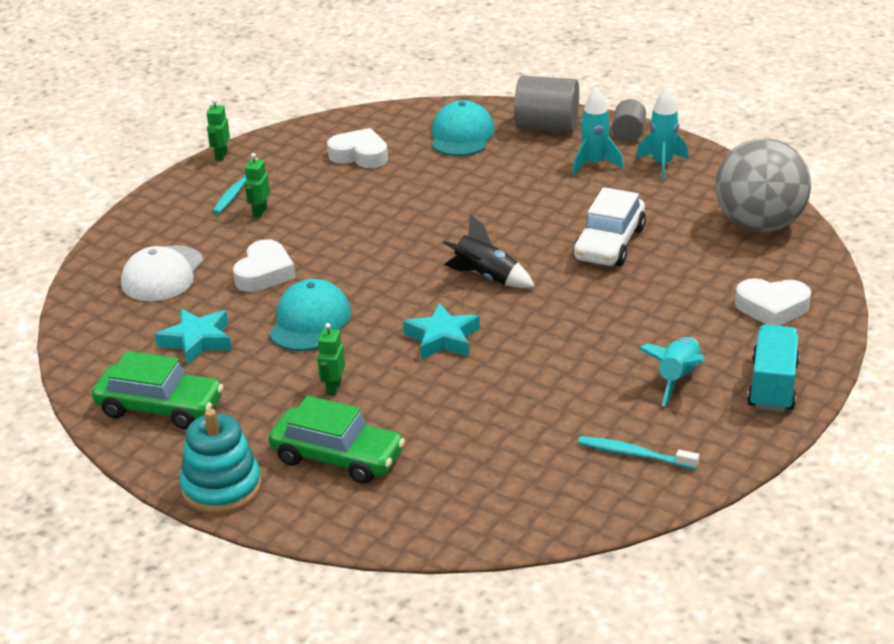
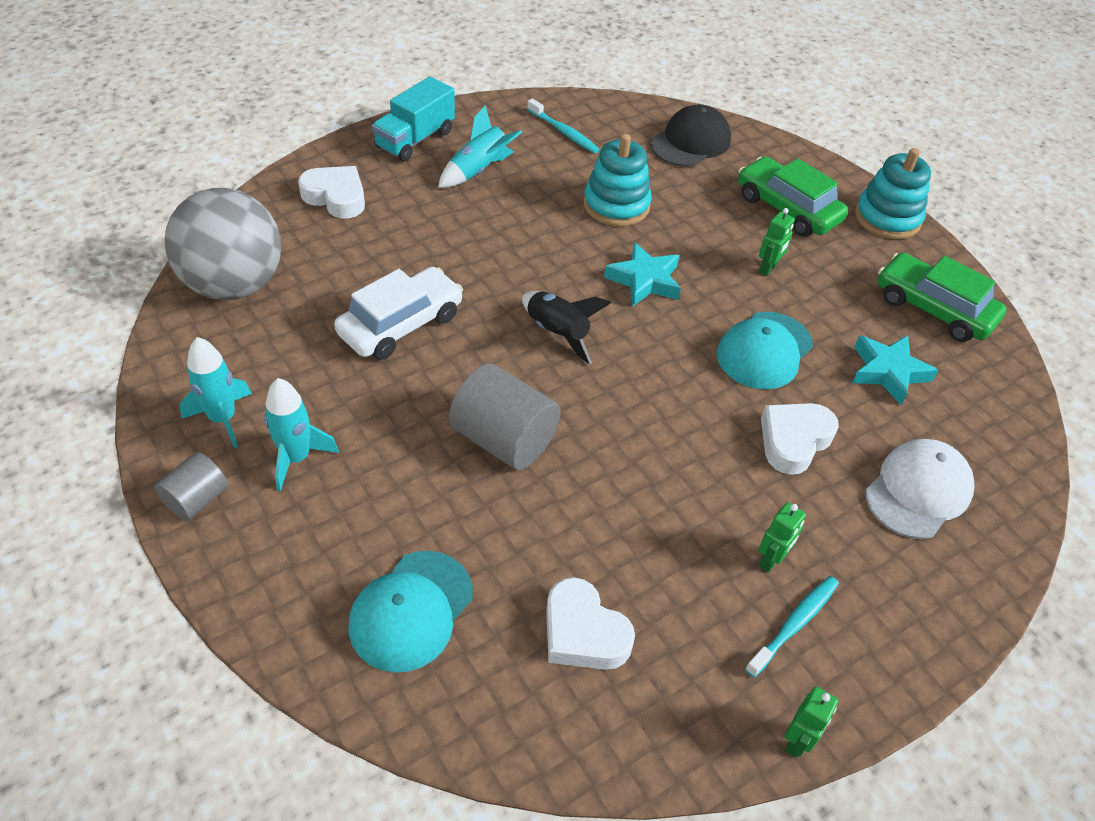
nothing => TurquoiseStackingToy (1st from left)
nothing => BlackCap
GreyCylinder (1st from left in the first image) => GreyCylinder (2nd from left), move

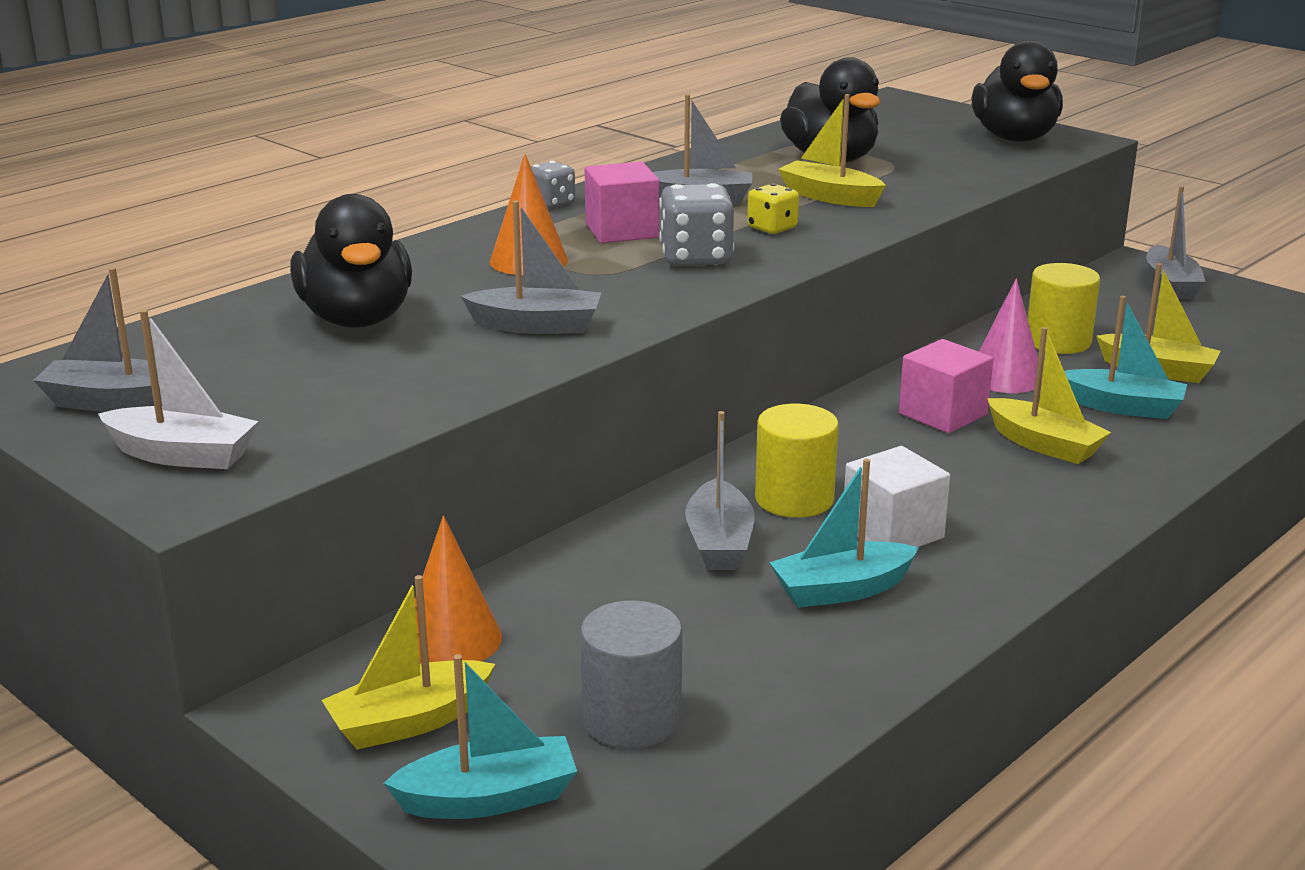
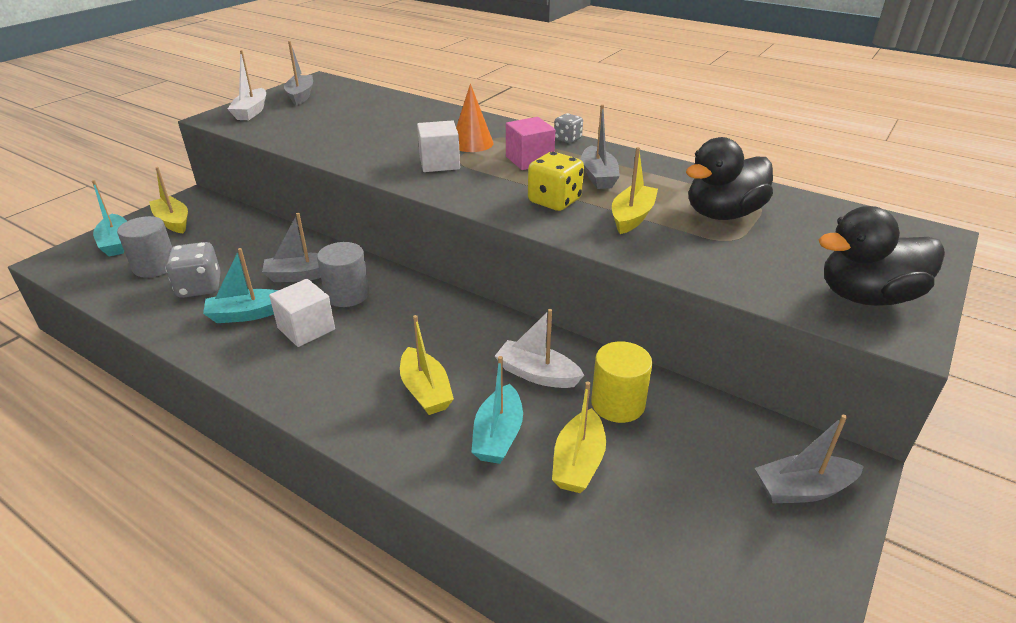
BlackDuck (1st from left) => nothing
OrangeCone (1st from left) => nothing
GreyBoat (2nd from left) => nothing
PinkCube (2nd from left) => nothing
nothing => WhiteCube (2nd from left)
GreyDice (2nd from left in the first image) => GreyDice (1st from left), move
PinkCone => WhiteBoat (2nd from left)
YellowCylinder (1st from left) => GreyCylinder (2nd from left)
TurquoiseBoat (2nd from left), 75 degrees counterclockwise
YellowBoat (3rd from left in the first image) => YellowBoat (2nd from left), 60 degrees counterclockwise
YellowDice, x1.62

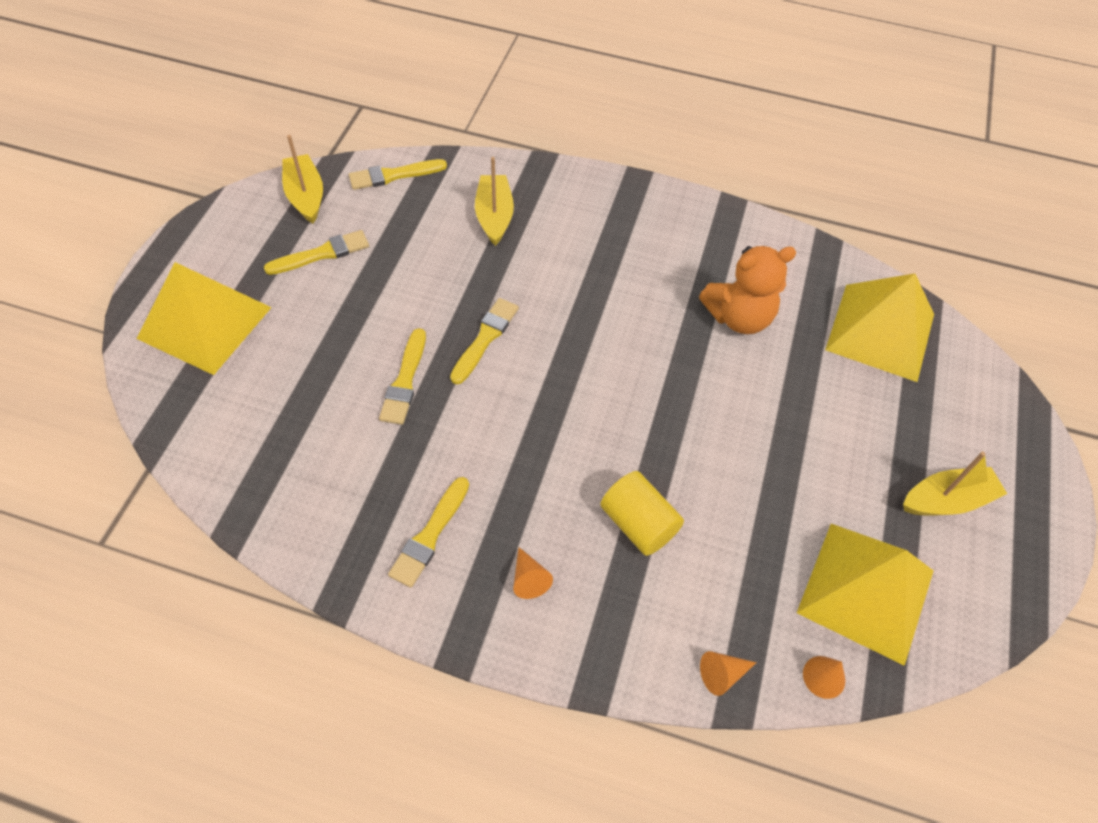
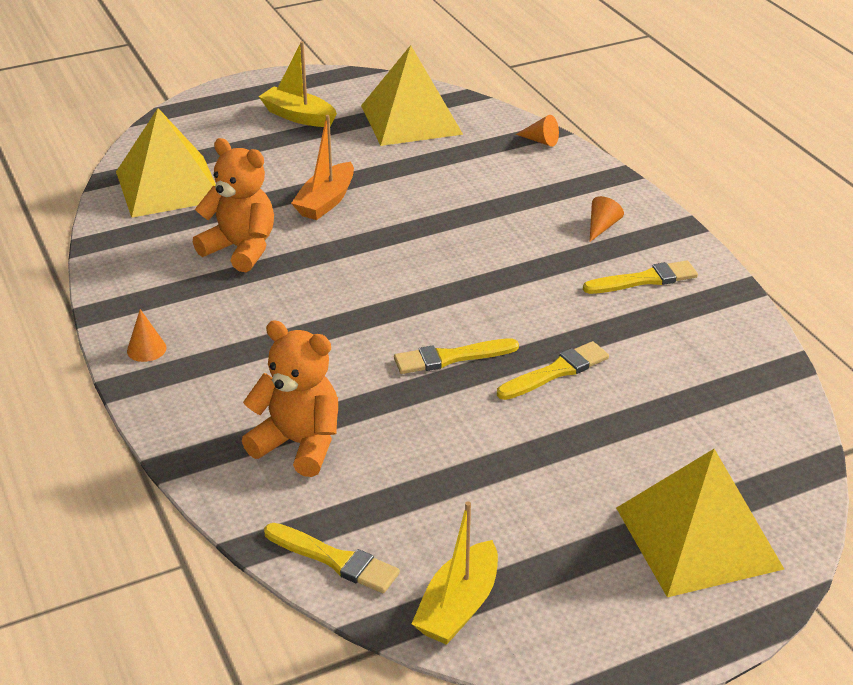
YellowBrush (1st from left) => nothing
YellowCylinder => nothing
nothing => OrangeBoat
OrangeCone (3rd from left in the first image) => OrangeCone (1st from left), move
YellowBoat (2nd from left) => OrangeTeddyBear (2nd from left)

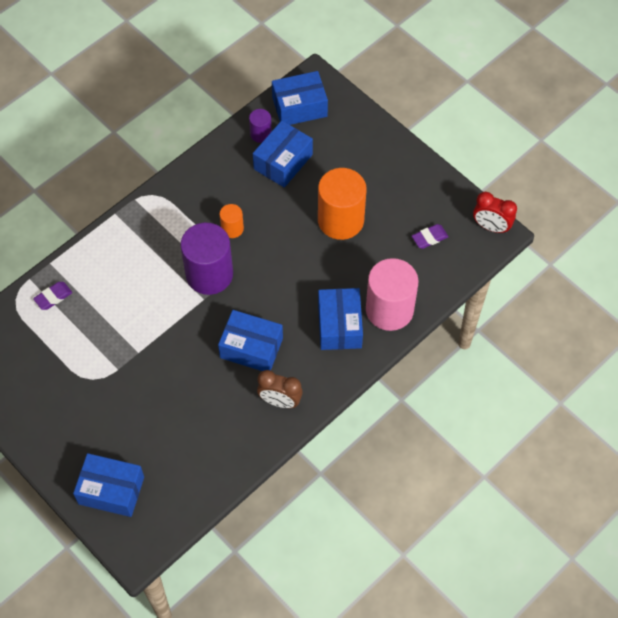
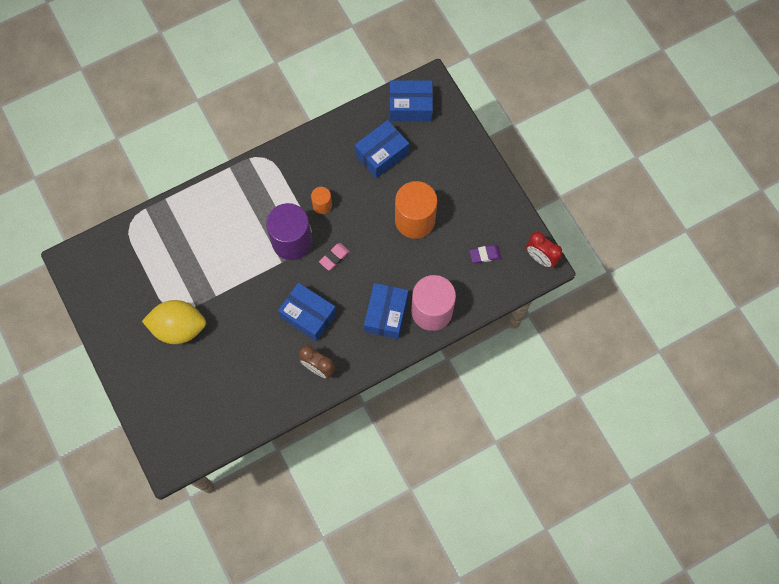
PurpleEraser (1st from left) => nothing
BlueBox (1st from left) => nothing
PurpleCylinder (2nd from left) => nothing
nothing => YellowLemon
nothing => PinkEraser

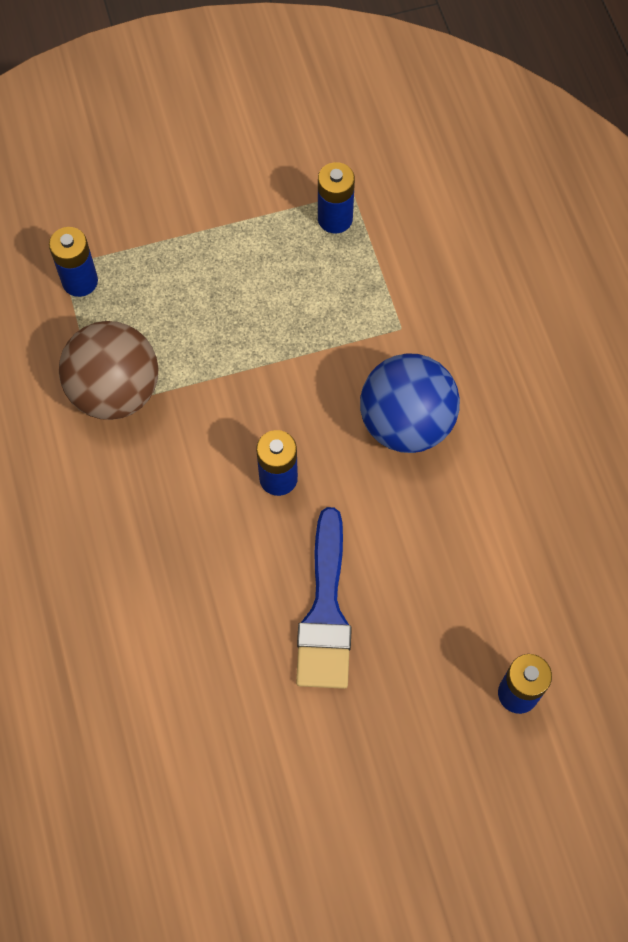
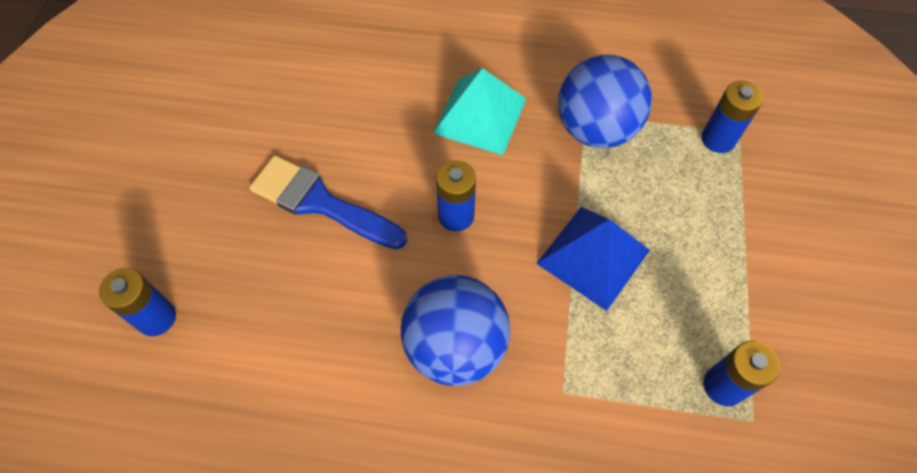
nothing => TurquoisePyramid
nothing => BluePyramid
BrownBall => BlueBall (2nd from left)

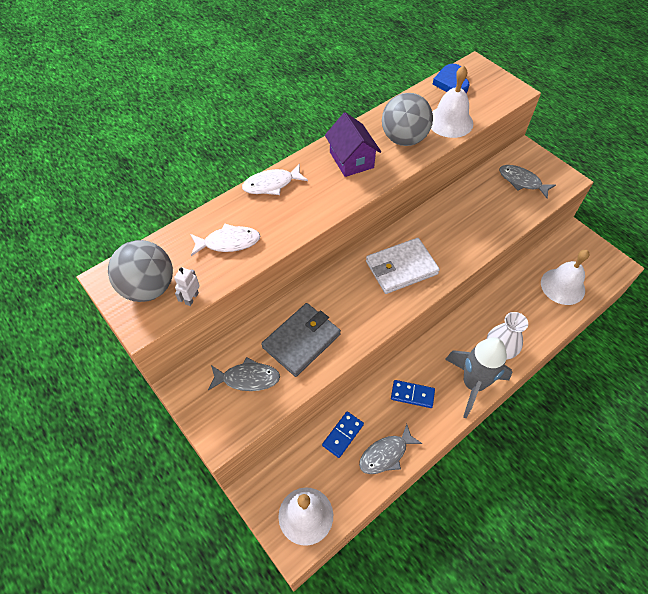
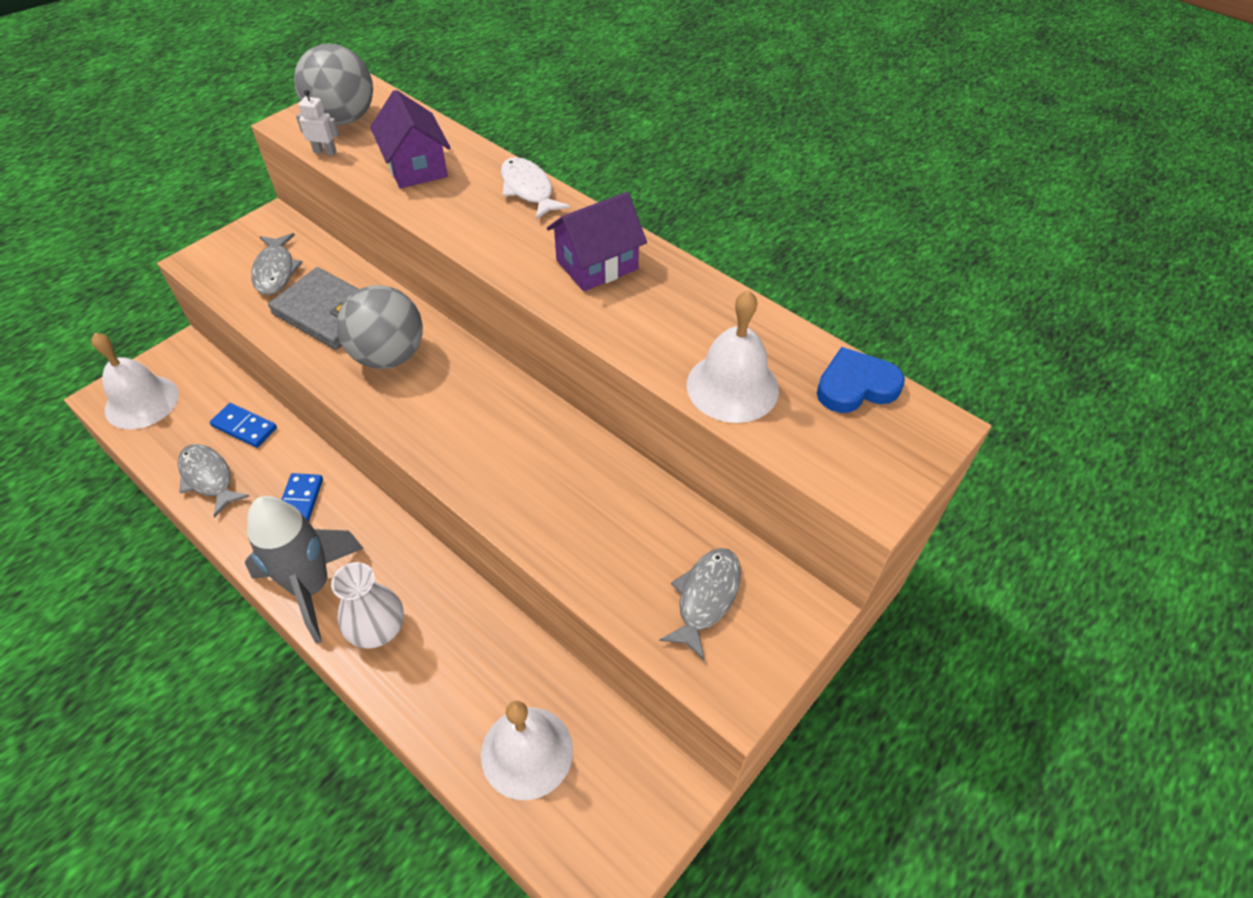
WhiteWallet => nothing
GreyBall (2nd from left), move
WhiteFish (1st from left) => PurpleHouse (1st from left)

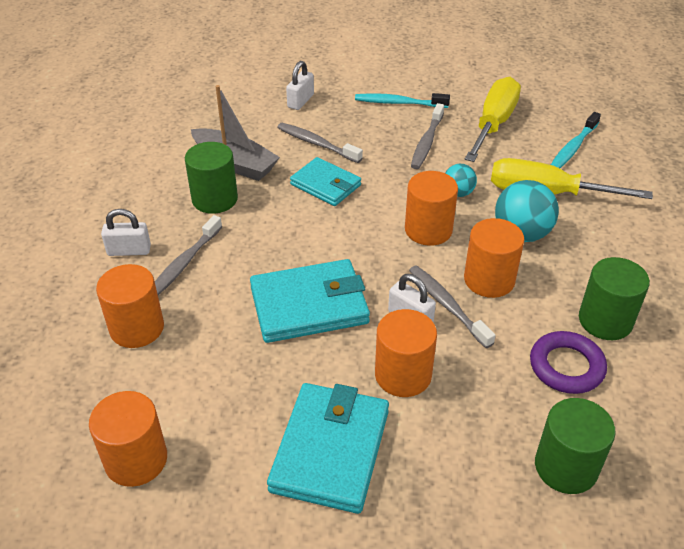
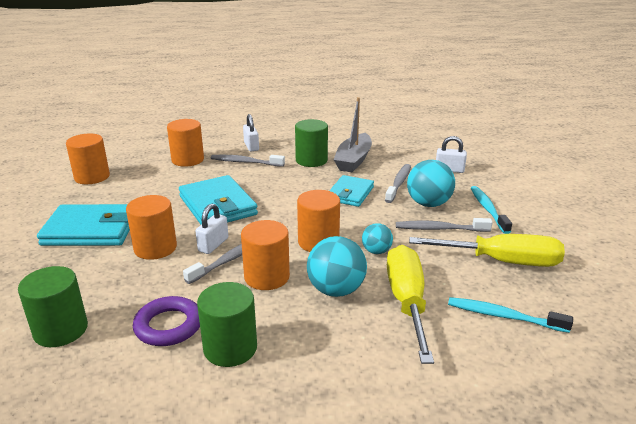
nothing => TurquoiseBall (3rd from left)

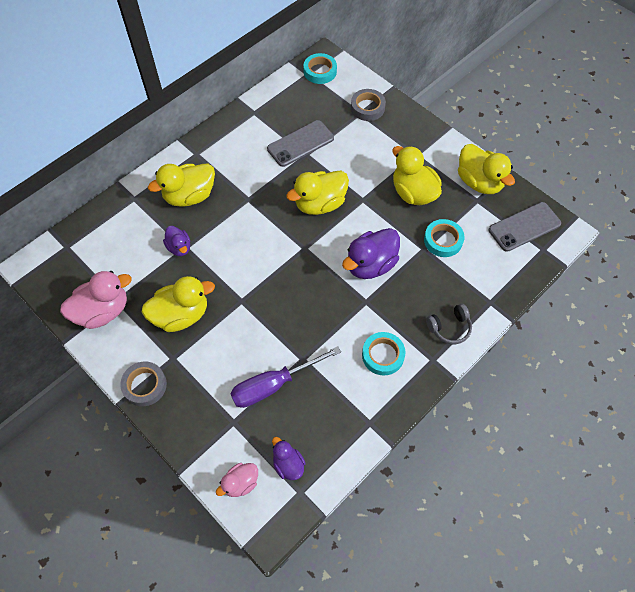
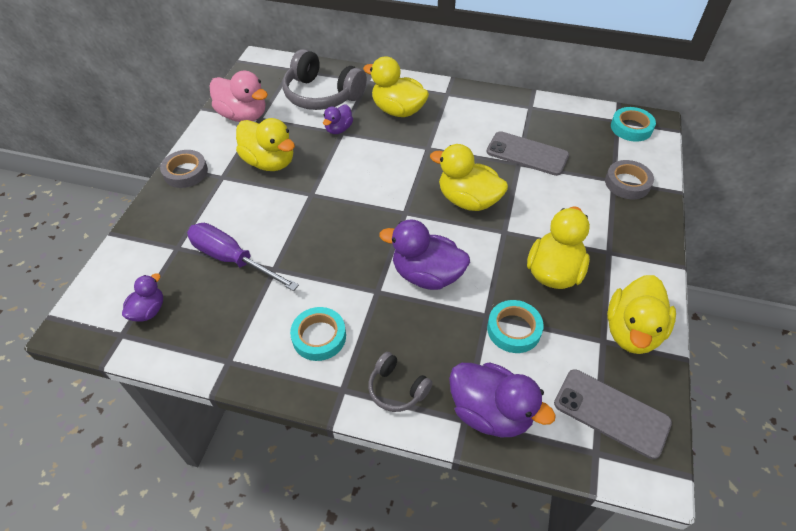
PinkDuck (2nd from left) => nothing
nothing => GreyHeadphones (1st from left)
nothing => PurpleDuck (4th from left)

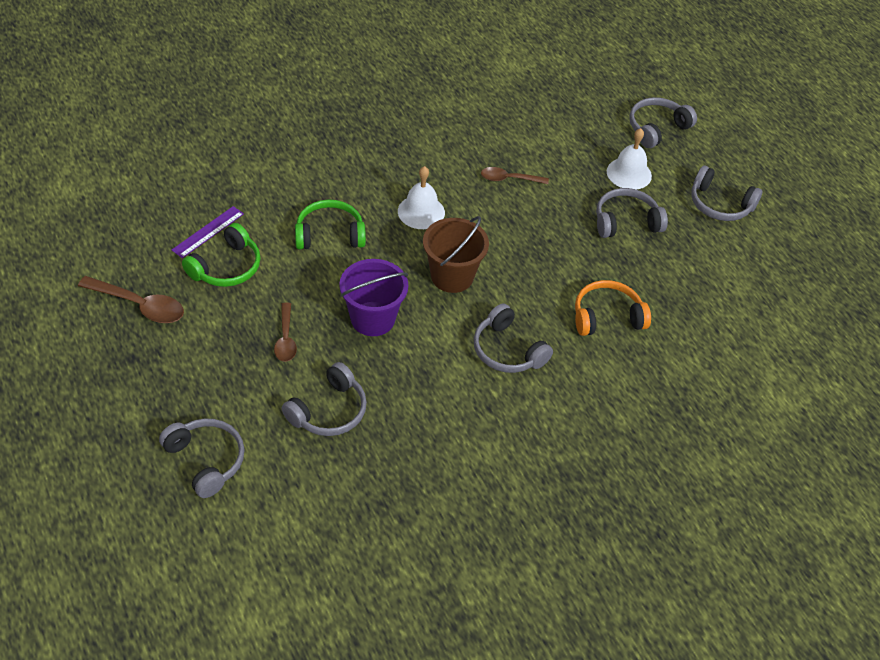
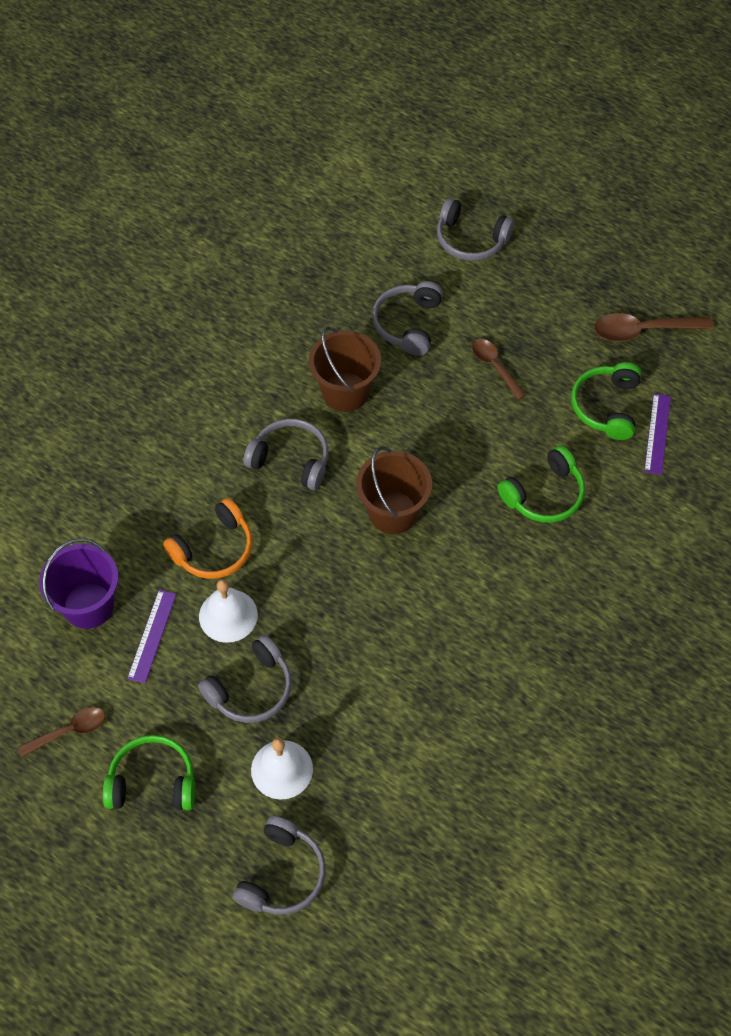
nothing => PurpleRuler (1st from left)
nothing => BrownBucket (1st from left)
PurpleBucket, move
WhiteBell (1st from left), move
BrownSpoon (3rd from left in the first image) => BrownSpoon (1st from left), move
GreyHeadphones (6th from left) => GreenHeadphones (1st from left)

